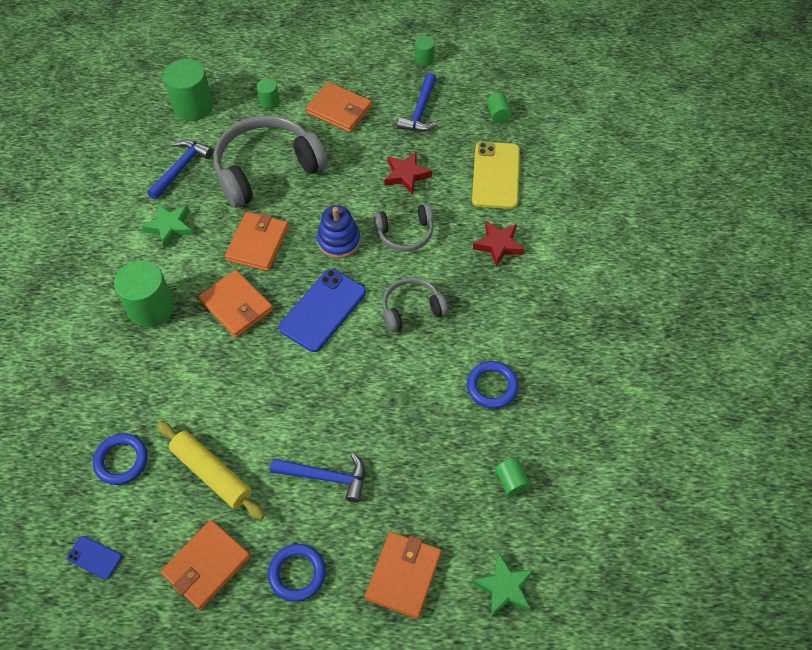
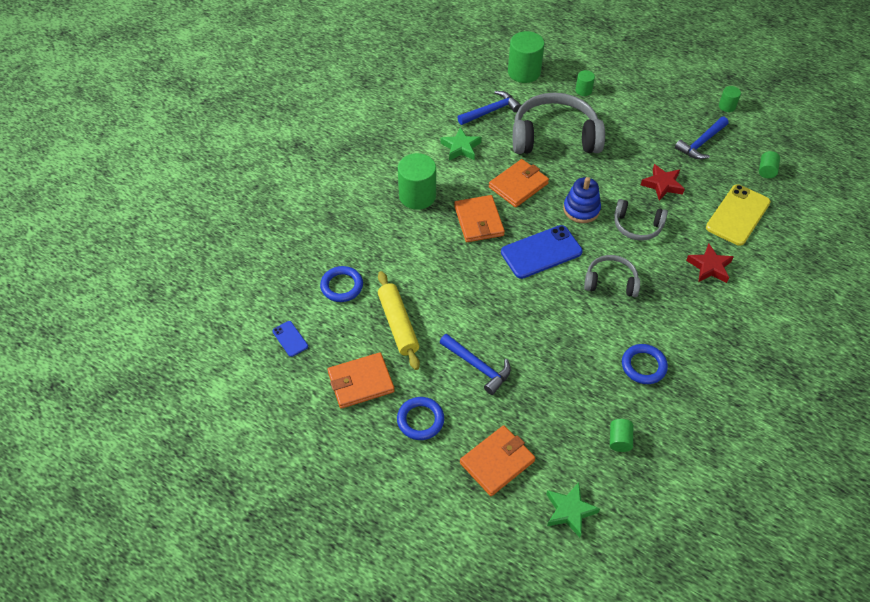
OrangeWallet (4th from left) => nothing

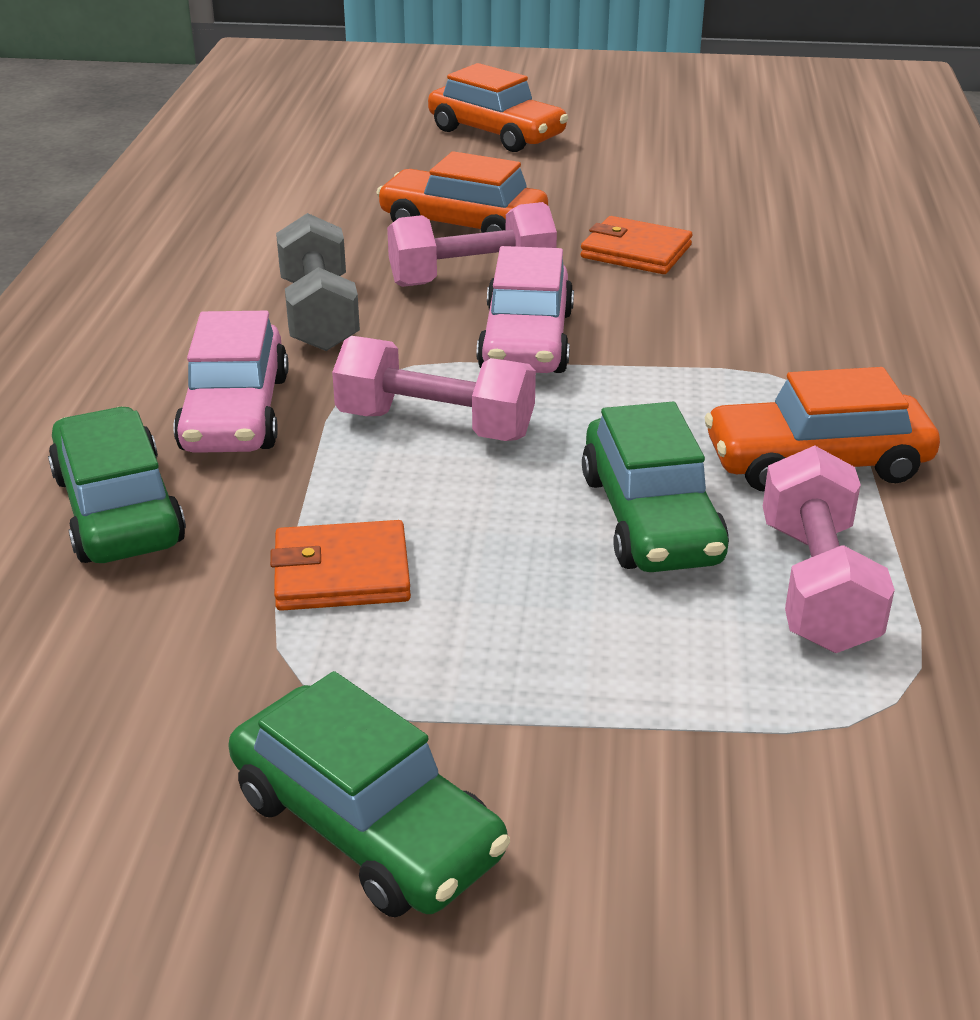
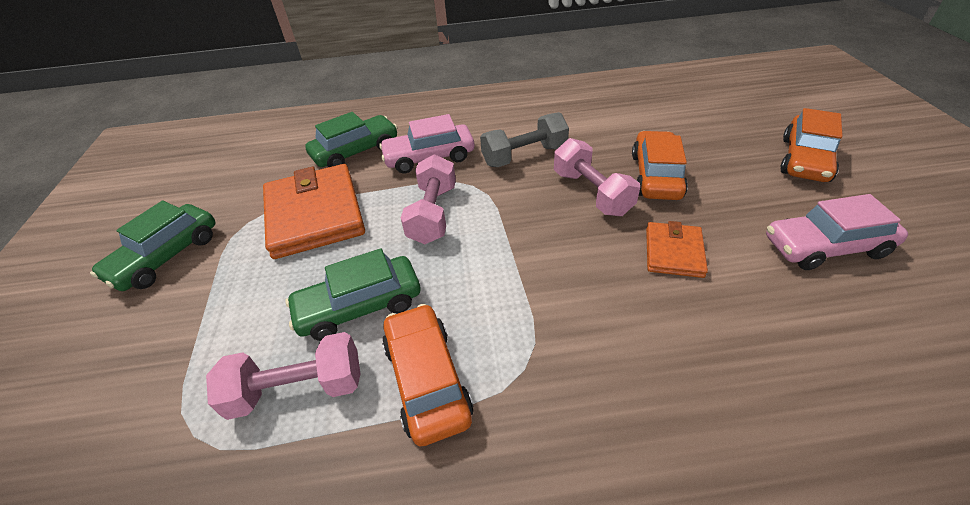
PinkCar (2nd from left), move
OrangeWallet (1st from left), x1.91

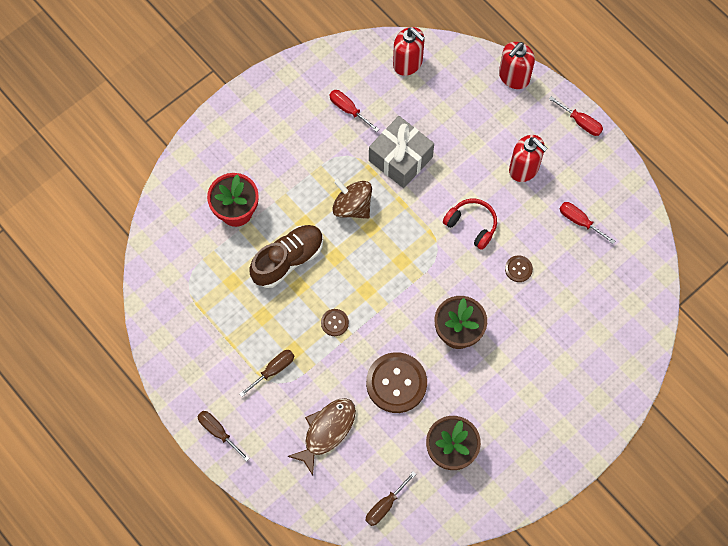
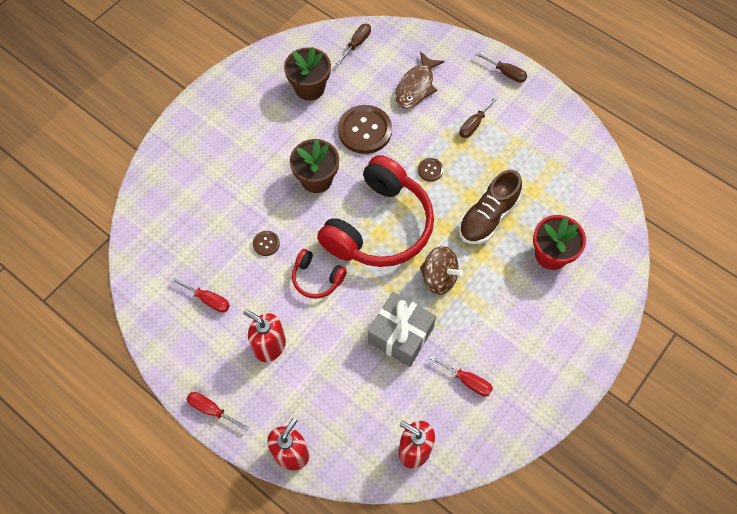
nothing => RedHeadphones (2nd from left)

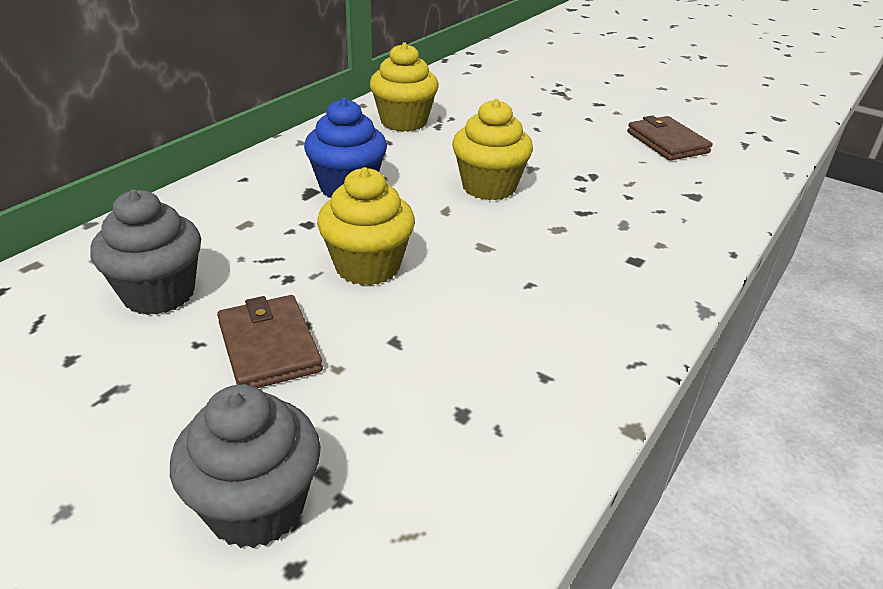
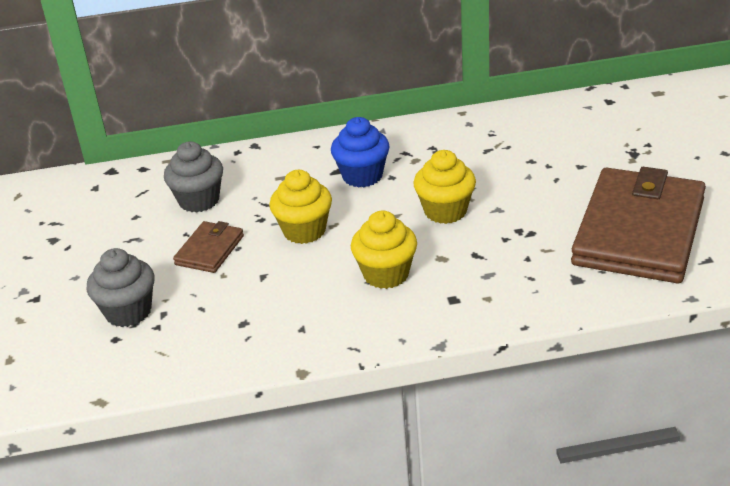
YellowCupcake (2nd from left), move
BrownWallet (2nd from left), x2.23

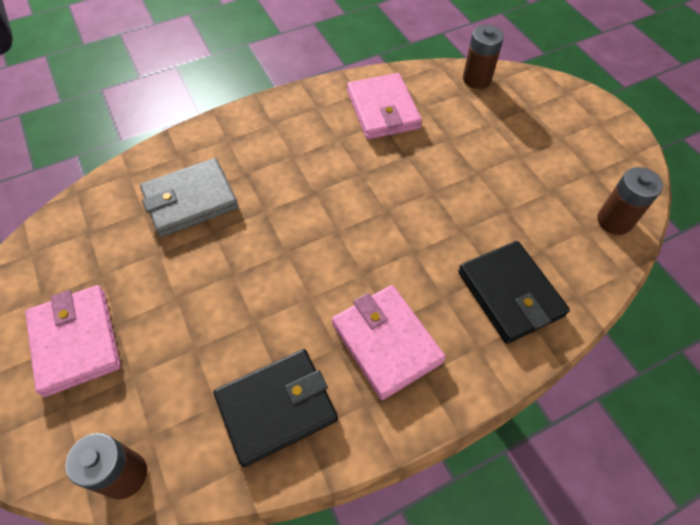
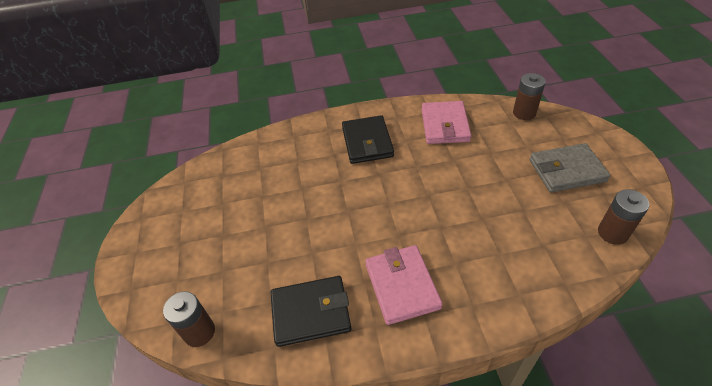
PinkWallet (1st from left) => nothing
GreyWallet, move
BlackWallet (2nd from left), move

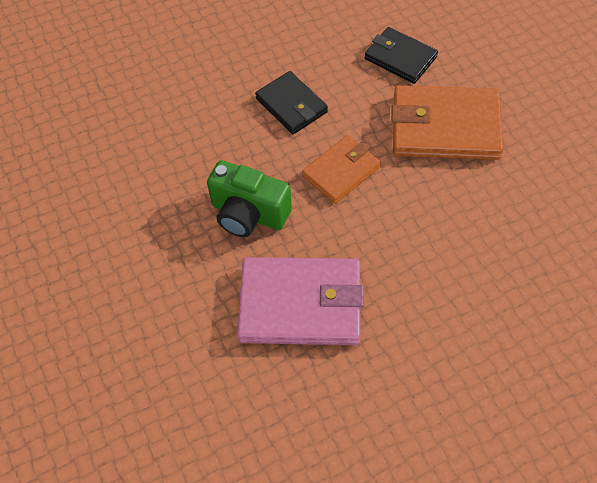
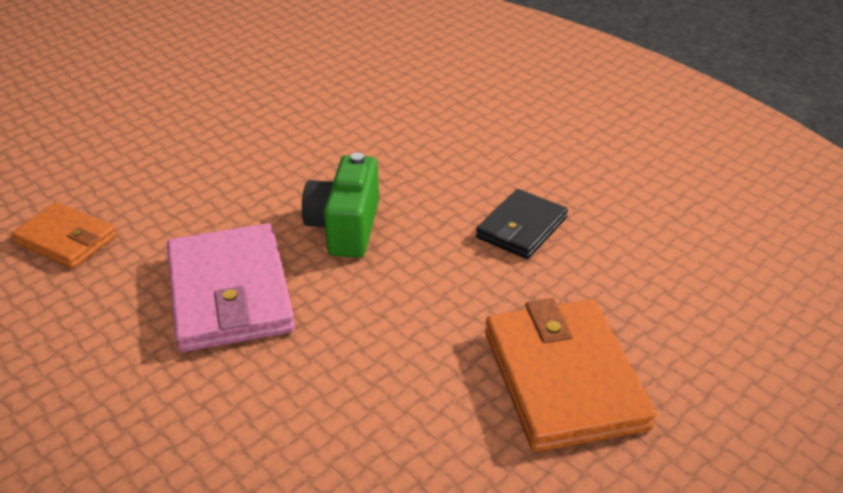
BlackWallet (2nd from left) => nothing
OrangeWallet (1st from left), move

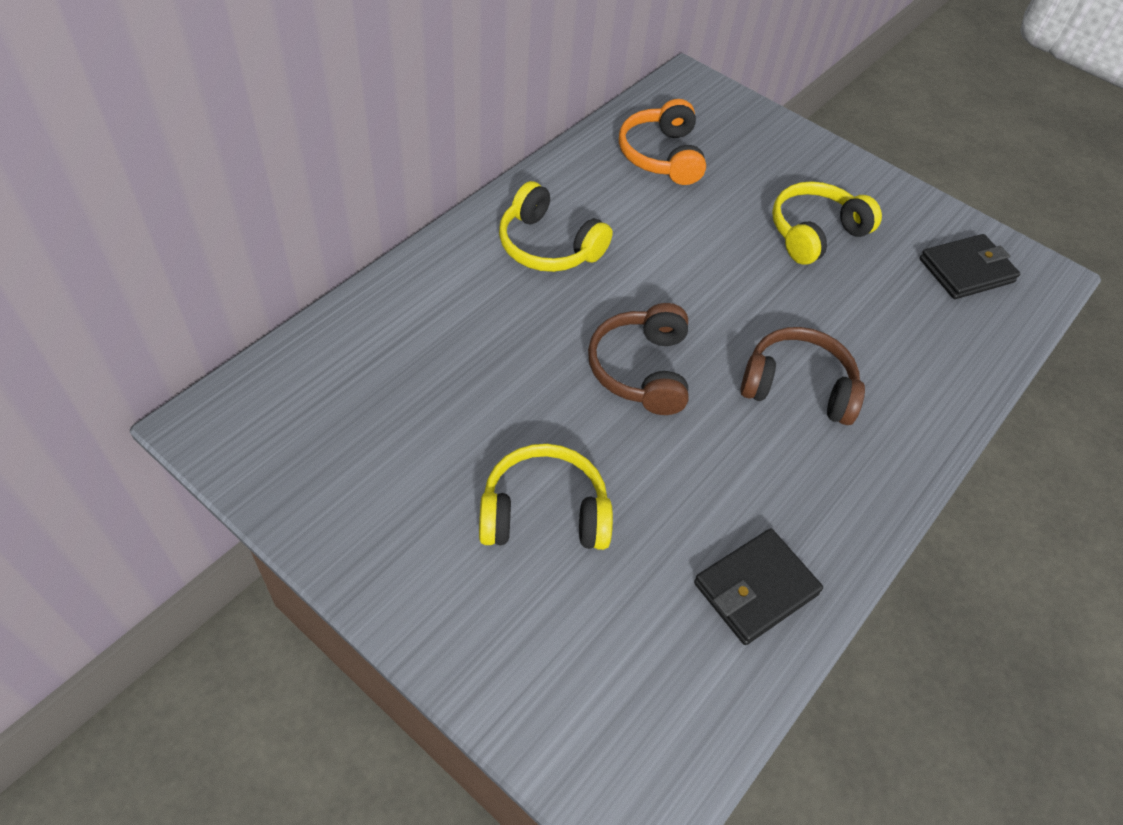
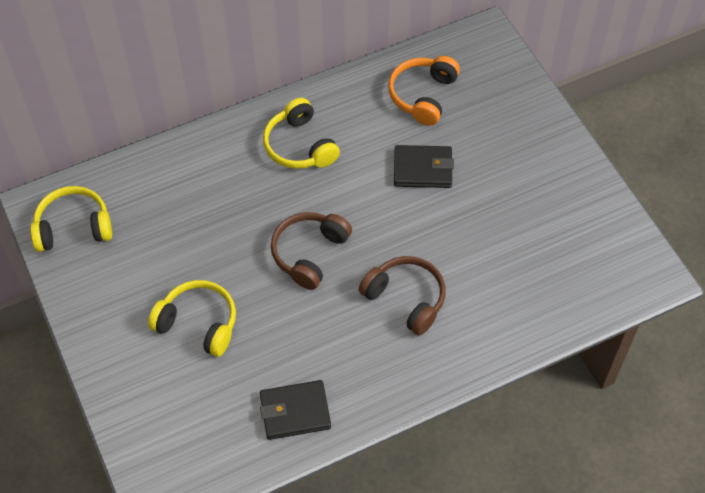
YellowHeadphones (3rd from left in the first image) => YellowHeadphones (1st from left), move
BlackWallet (2nd from left), move

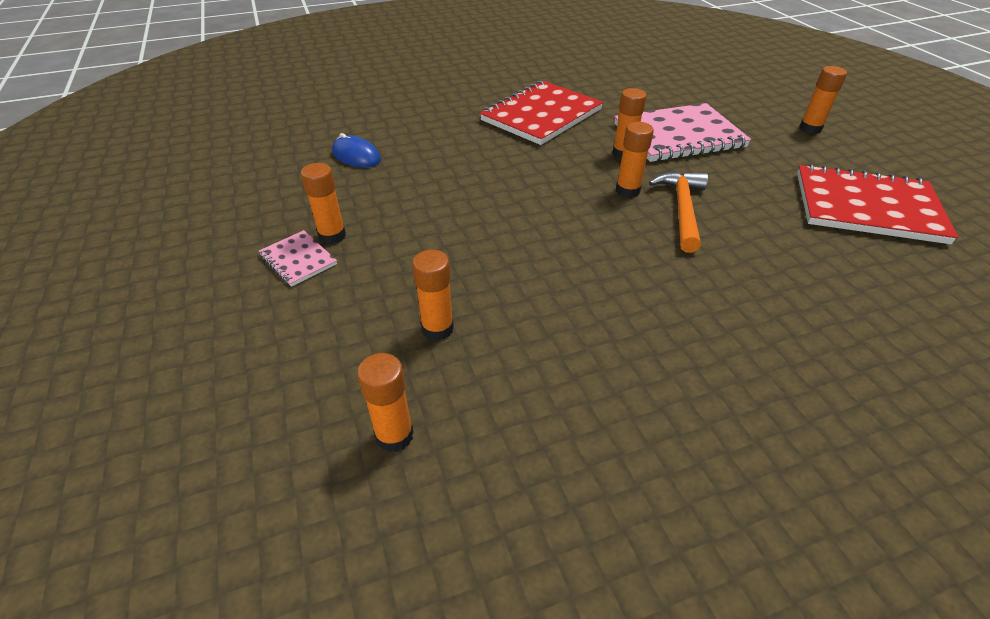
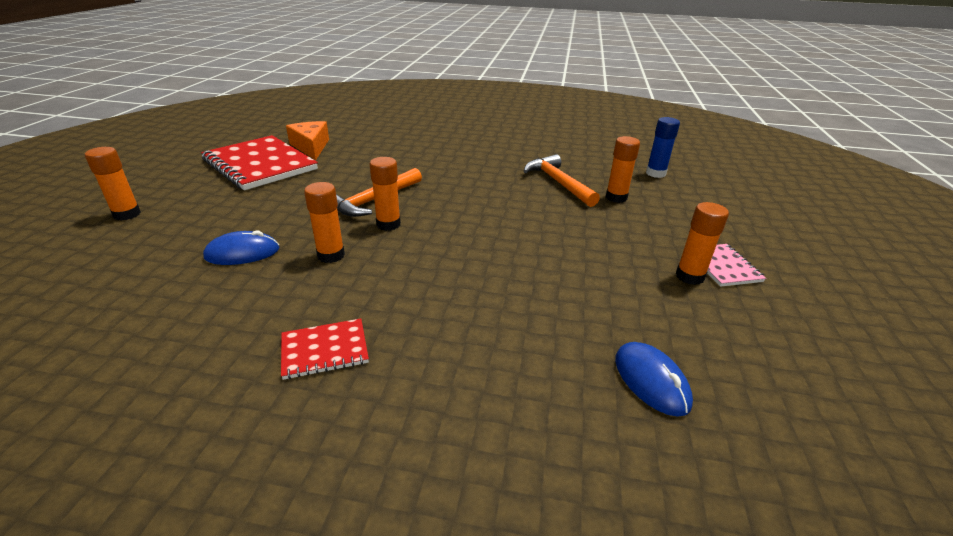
nothing => OrangeCheese
nothing => OrangeHammer (2nd from left)
PinkNotebook (2nd from left) => BlueMouse (1st from left)
OrangeGlueStick (2nd from left) => BlueGlueStick
RedNotebook (1st from left in the first image) => RedNotebook (2nd from left), x0.47

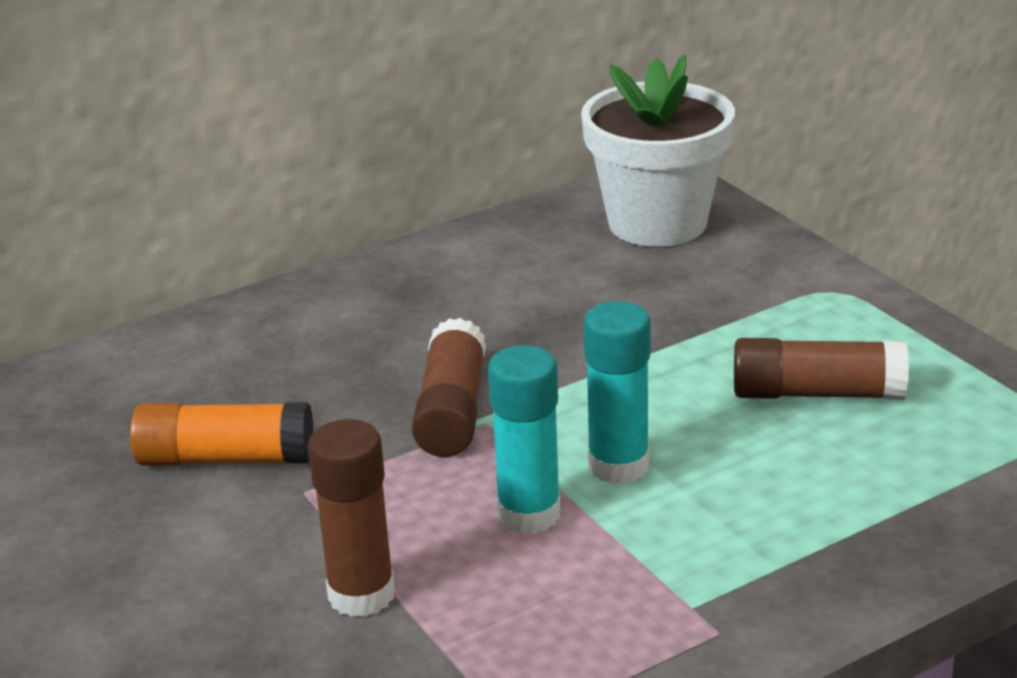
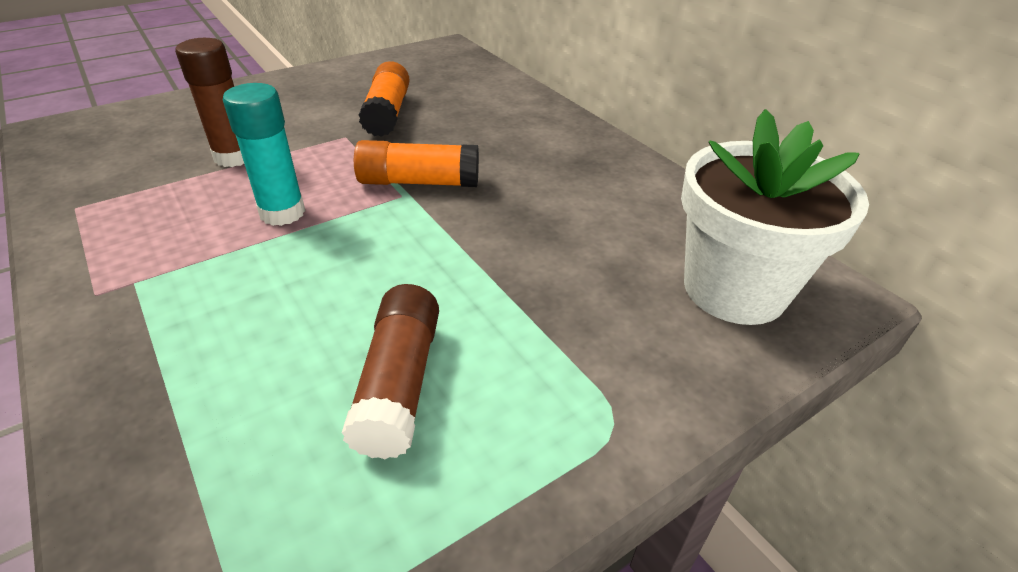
TurquoiseGlueStick (2nd from left) => nothing
BrownGlueStick (2nd from left) => OrangeGlueStick (2nd from left)

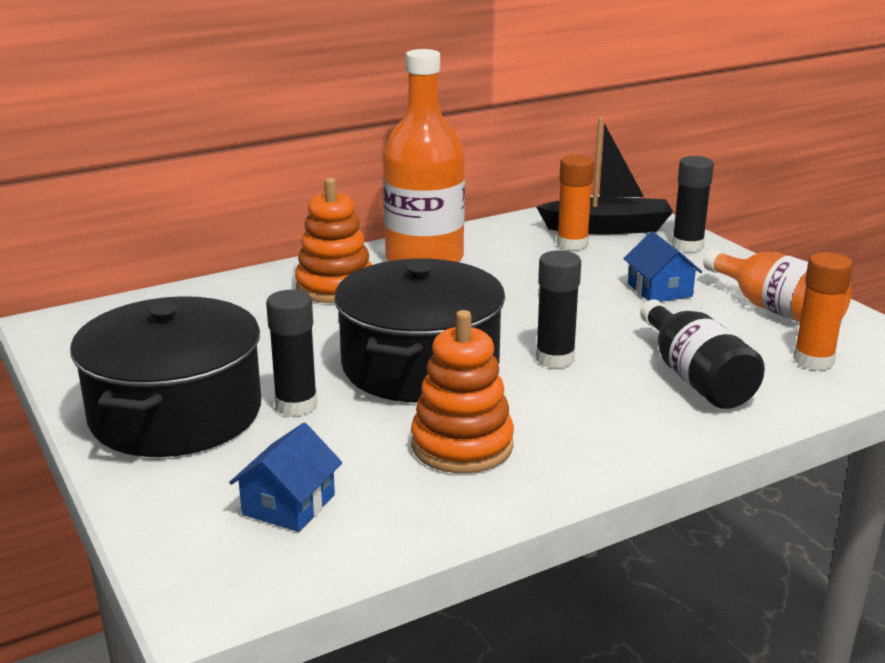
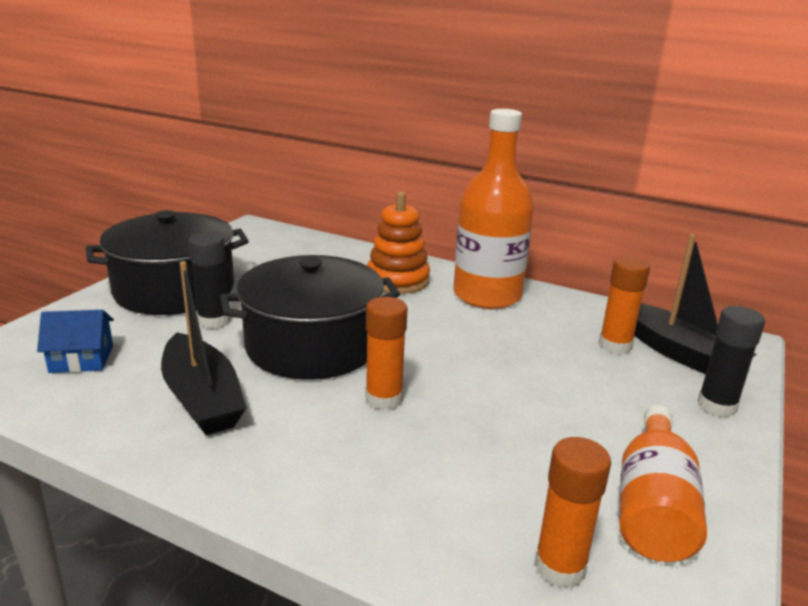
BlueHouse (2nd from left) => nothing
BlackBottle => nothing
OrangeStackingToy (2nd from left) => BlackBoat (1st from left)
BlackGlueStick (2nd from left) => OrangeGlueStick (1st from left)

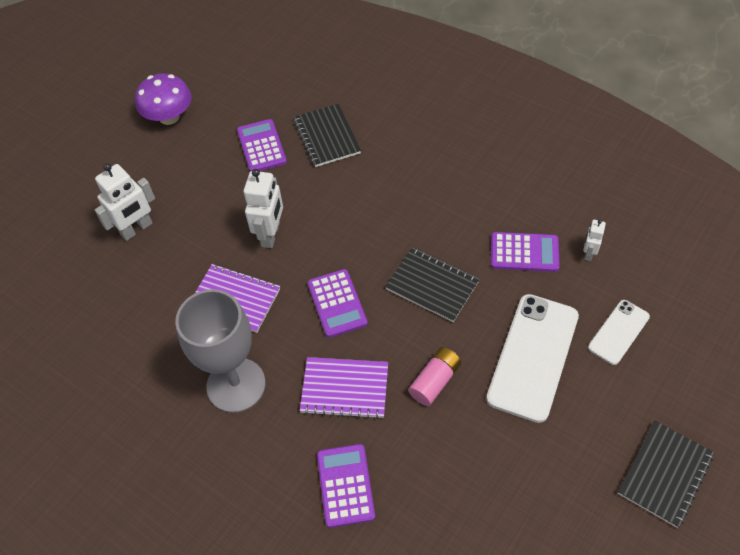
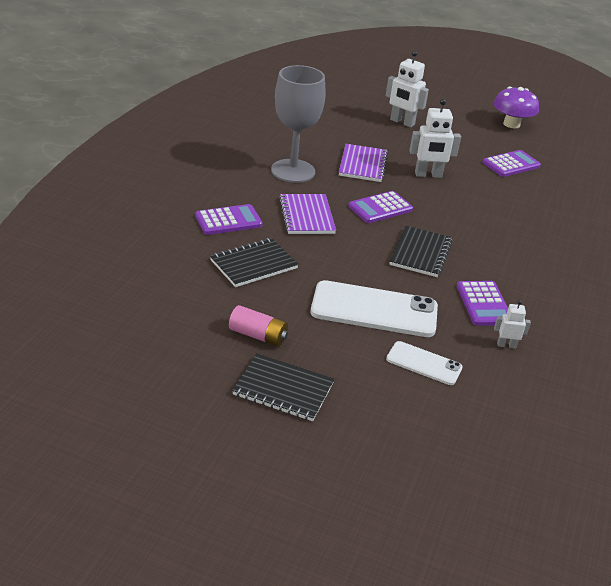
BlackNotebook (1st from left), move
PinkBattery, move

